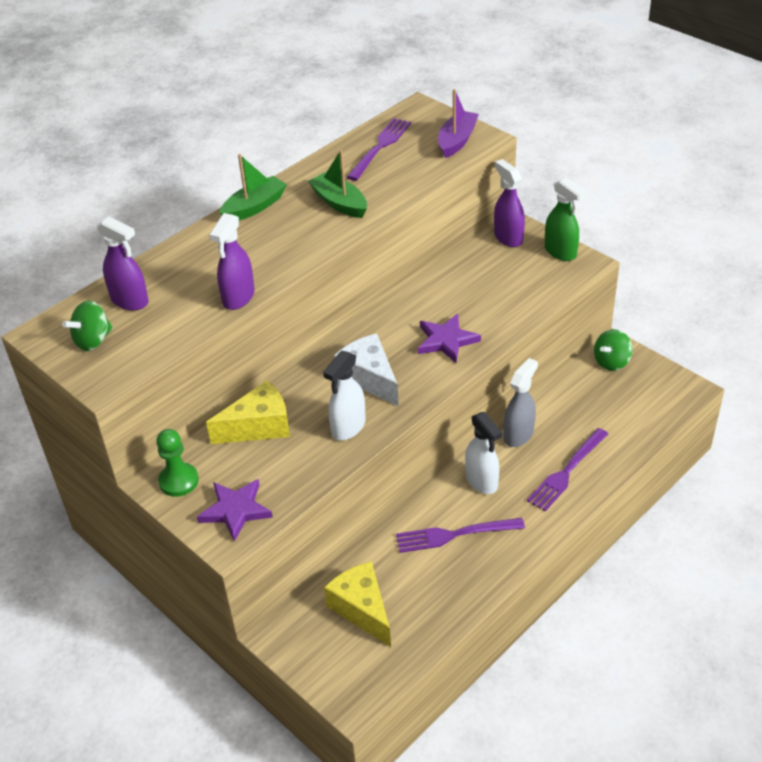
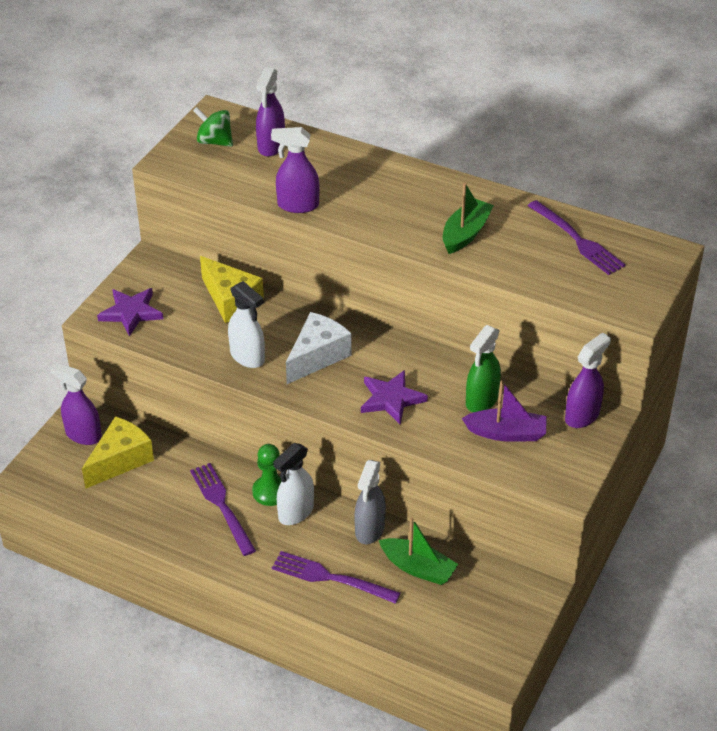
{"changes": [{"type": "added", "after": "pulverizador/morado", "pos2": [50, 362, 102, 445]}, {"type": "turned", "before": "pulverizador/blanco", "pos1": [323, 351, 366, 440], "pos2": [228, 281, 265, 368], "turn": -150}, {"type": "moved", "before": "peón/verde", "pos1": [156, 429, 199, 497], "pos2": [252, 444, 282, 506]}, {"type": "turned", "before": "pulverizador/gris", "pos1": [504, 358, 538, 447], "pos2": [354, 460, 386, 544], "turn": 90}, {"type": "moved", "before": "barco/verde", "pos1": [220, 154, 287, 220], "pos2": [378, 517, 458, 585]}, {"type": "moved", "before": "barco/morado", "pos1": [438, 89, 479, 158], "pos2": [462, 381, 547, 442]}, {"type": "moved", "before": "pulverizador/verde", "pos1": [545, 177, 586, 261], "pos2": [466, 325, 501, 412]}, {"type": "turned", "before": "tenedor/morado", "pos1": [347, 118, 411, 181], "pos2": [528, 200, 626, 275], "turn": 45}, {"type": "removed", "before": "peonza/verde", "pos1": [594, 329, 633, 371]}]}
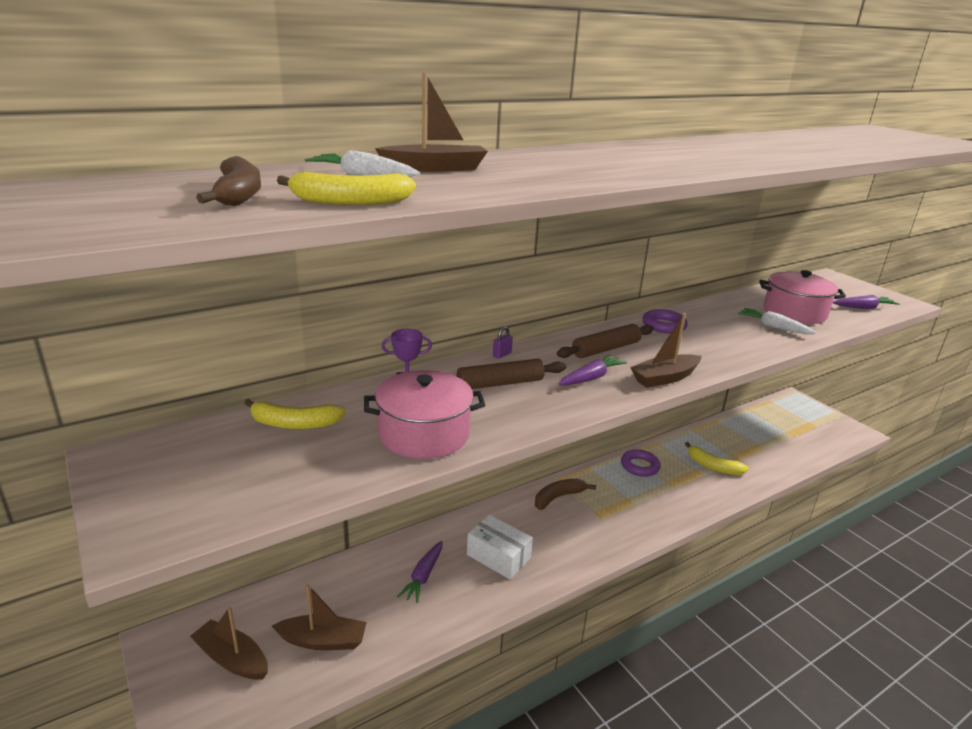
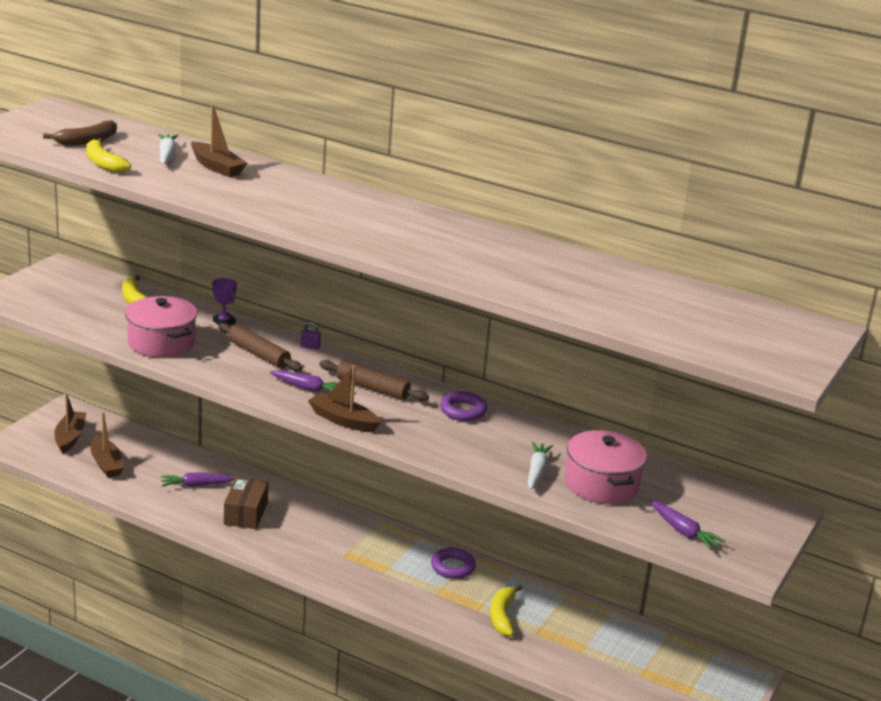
{"changes": [{"type": "recoloured", "before": "caja/blanco", "after": "caja/marrón", "pos1": [467, 515, 533, 579], "pos2": [224, 477, 268, 529]}, {"type": "removed", "before": "plátano/marrón", "pos1": [535, 479, 596, 510]}]}
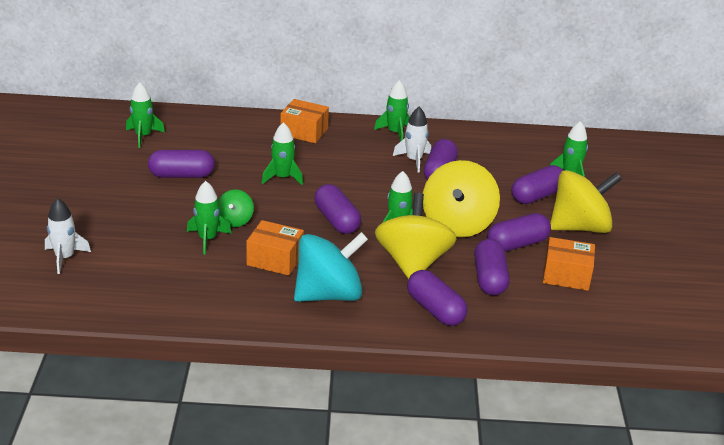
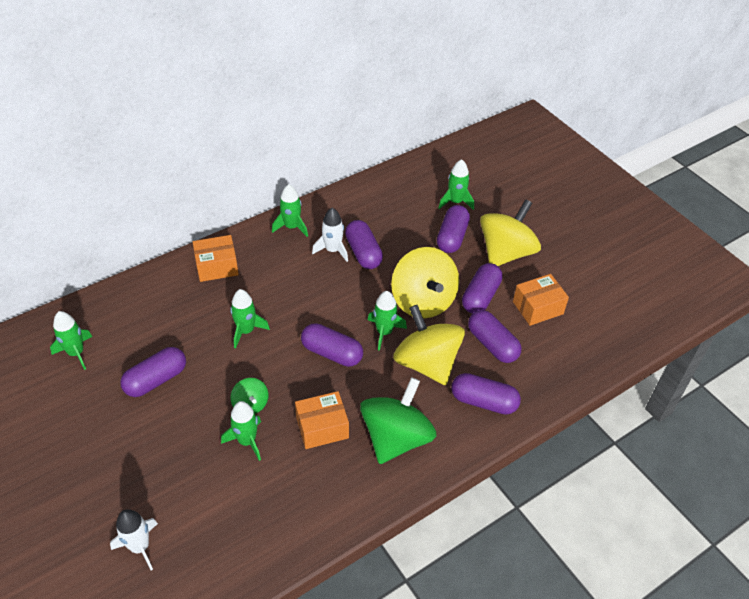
{"changes": [{"type": "recoloured", "before": "peonza/turquesa", "after": "peonza/verde", "pos1": [294, 232, 368, 302], "pos2": [360, 377, 437, 464]}]}
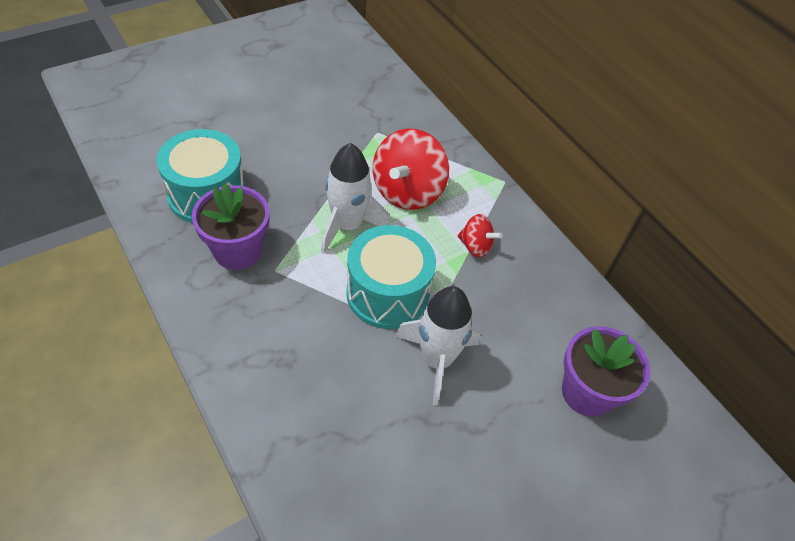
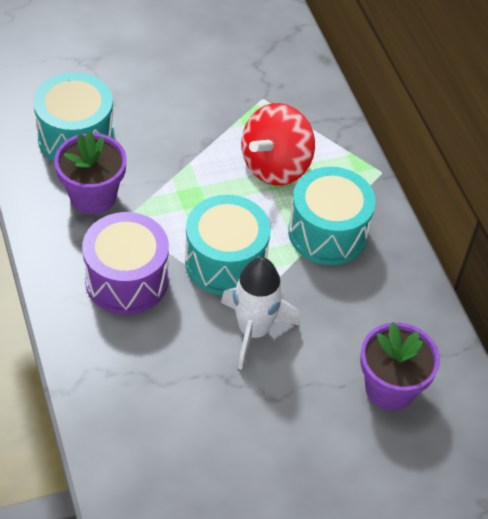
{"changes": [{"type": "added", "after": "tambor/morado", "pos2": [82, 212, 169, 315]}, {"type": "replaced", "before": "peonza/rojo", "after": "tambor/turquesa", "pos1": [458, 214, 503, 257], "pos2": [288, 167, 376, 265]}, {"type": "removed", "before": "cohete/blanco", "pos1": [321, 143, 390, 254]}]}
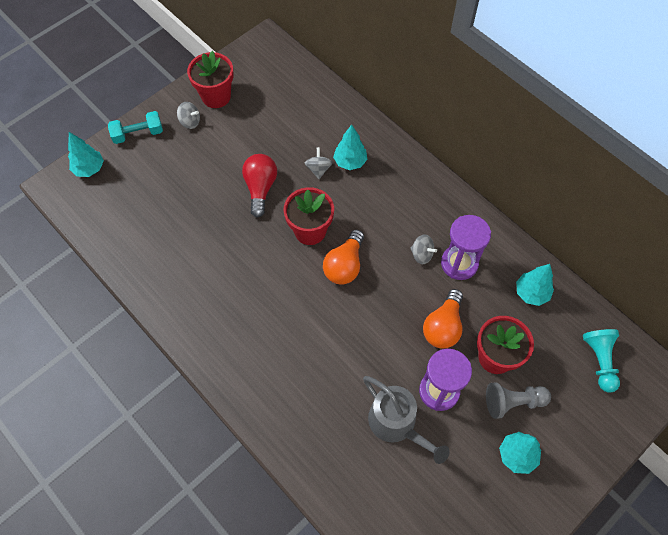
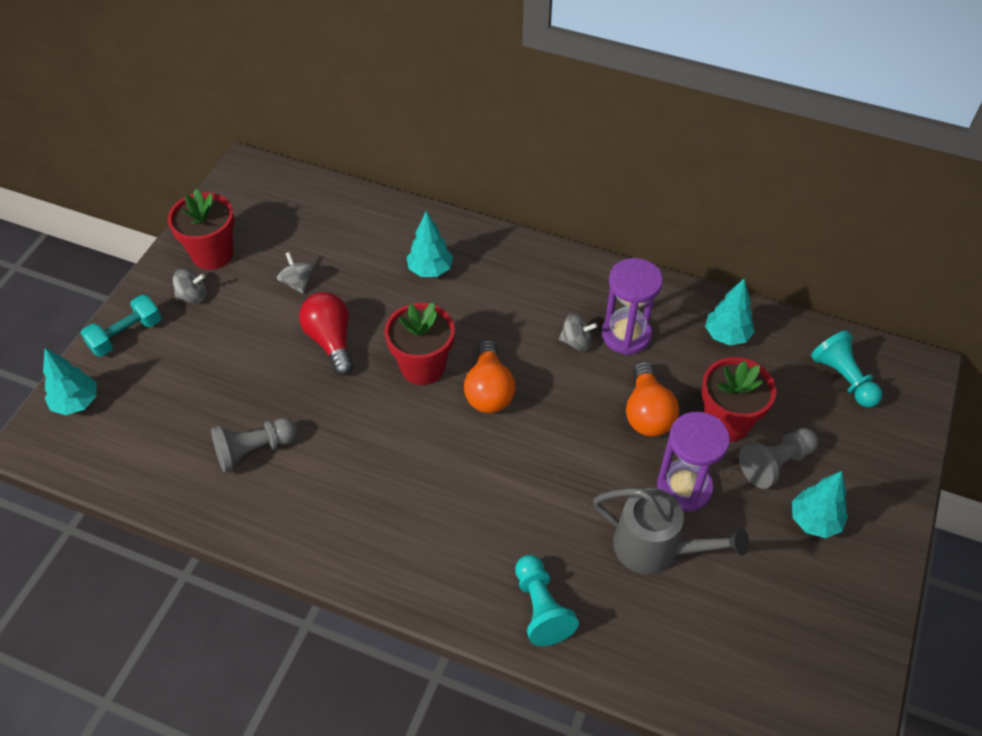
{"changes": [{"type": "added", "after": "peón/gris", "pos2": [211, 418, 297, 473]}, {"type": "moved", "before": "peonza/gris", "pos1": [305, 147, 333, 179], "pos2": [277, 252, 313, 294]}, {"type": "added", "after": "peón/turquesa", "pos2": [515, 555, 579, 646]}]}
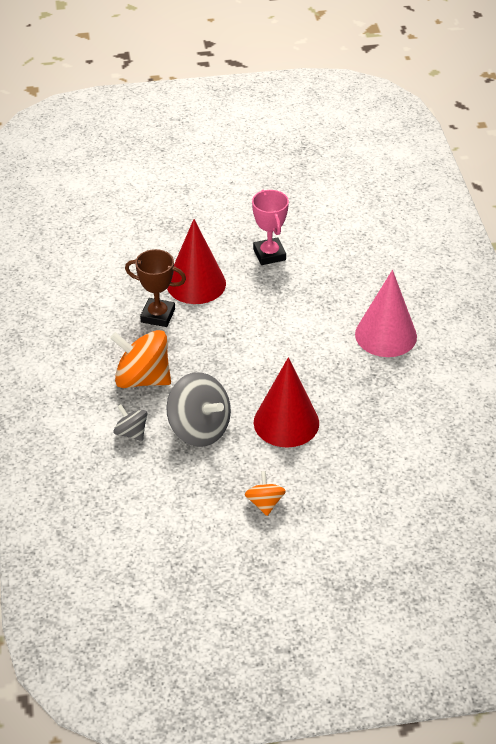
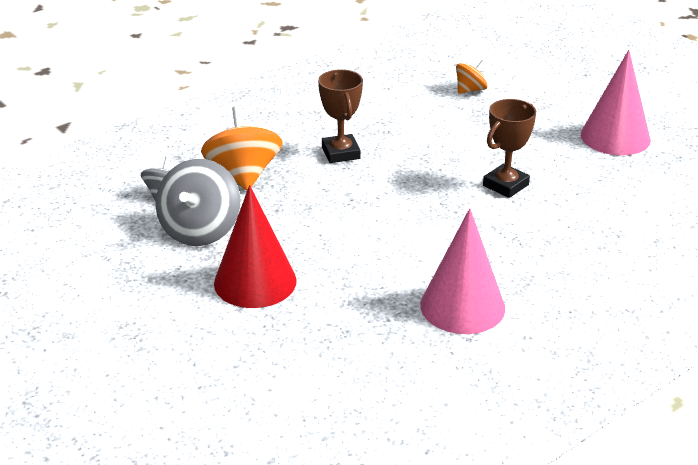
{"changes": [{"type": "moved", "before": "peonza/naranja", "pos1": [245, 471, 286, 516], "pos2": [456, 59, 488, 94]}, {"type": "recoloured", "before": "trofeo/rosa", "after": "trofeo/marrón", "pos1": [252, 190, 289, 265], "pos2": [483, 99, 536, 198]}, {"type": "added", "after": "cono/rosa", "pos2": [581, 50, 651, 156]}, {"type": "removed", "before": "cono/rojo", "pos1": [167, 219, 226, 304]}]}
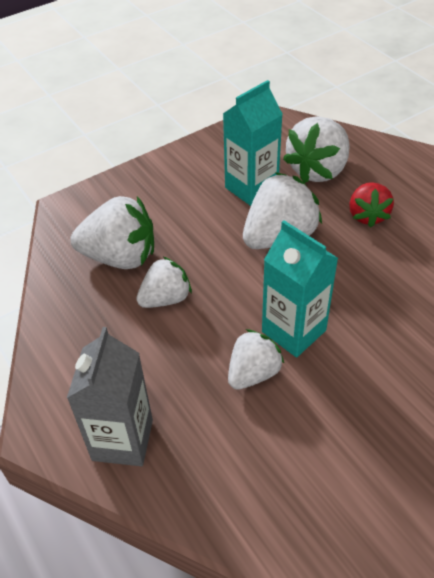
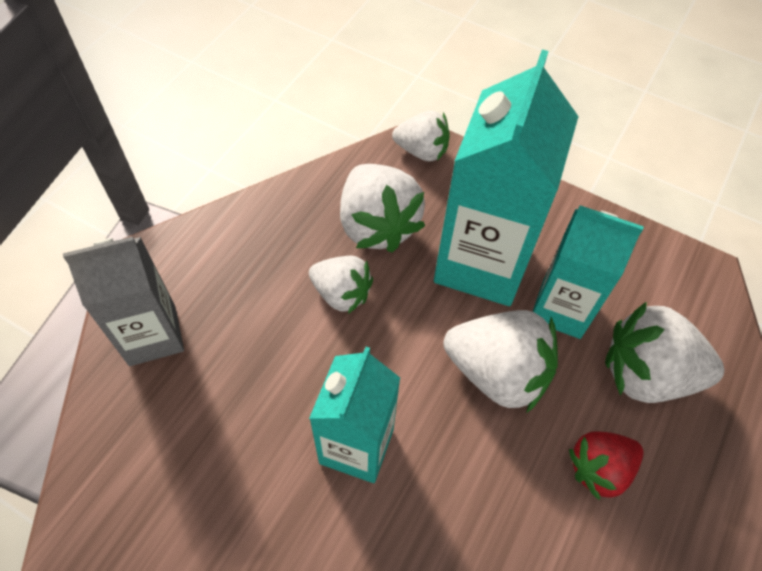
{"changes": [{"type": "moved", "before": "fresa/blanco", "pos1": [228, 329, 284, 390], "pos2": [392, 111, 450, 161]}, {"type": "added", "after": "cartón de leche/turquesa", "pos2": [434, 50, 579, 306]}]}
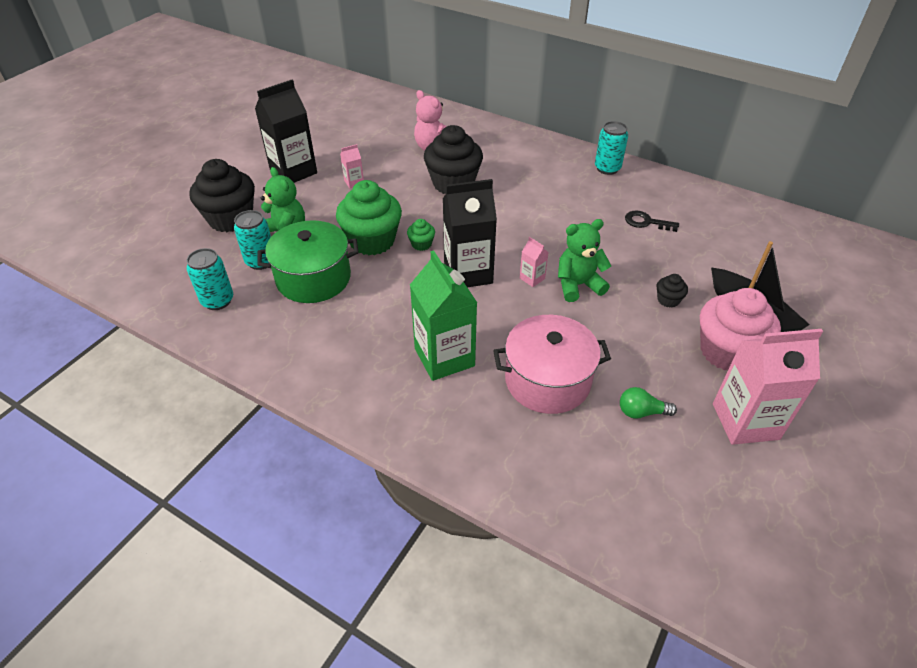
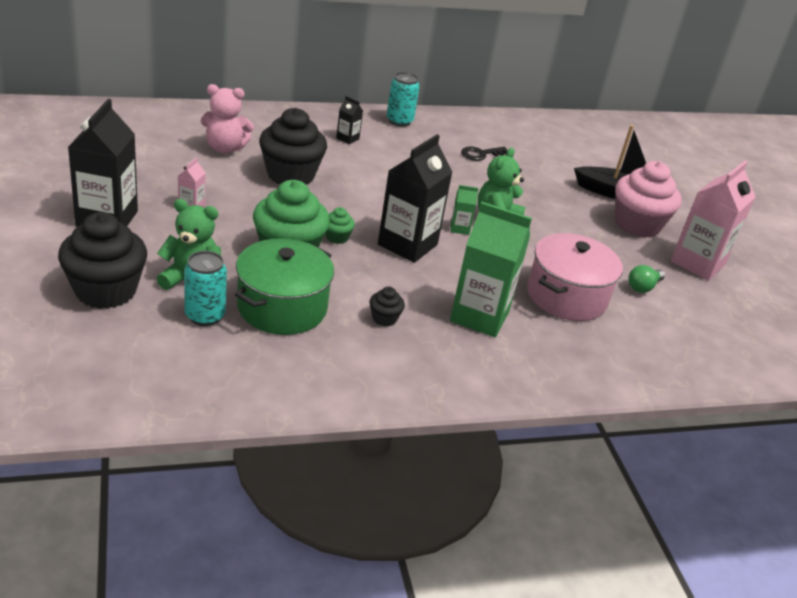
{"changes": [{"type": "added", "after": "cartón de leche/negro", "pos2": [336, 96, 363, 144]}, {"type": "moved", "before": "magdalena/negro", "pos1": [657, 274, 688, 308], "pos2": [369, 287, 405, 327]}, {"type": "recoloured", "before": "cartón de leche/rosa", "after": "cartón de leche/verde", "pos1": [520, 237, 549, 287], "pos2": [451, 185, 479, 235]}, {"type": "removed", "before": "lata/turquesa", "pos1": [187, 248, 233, 310]}]}
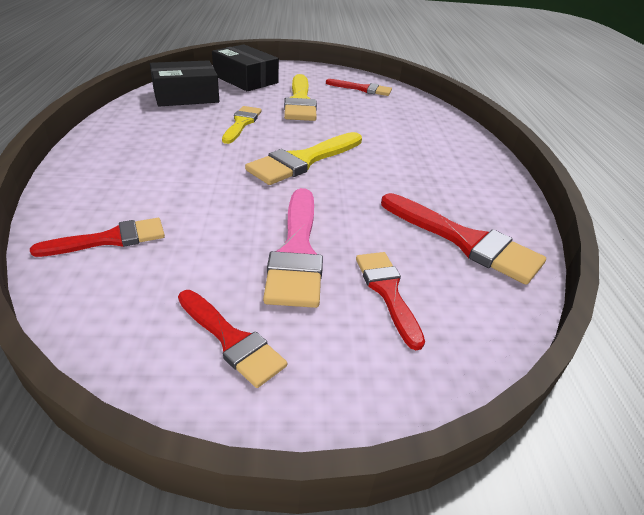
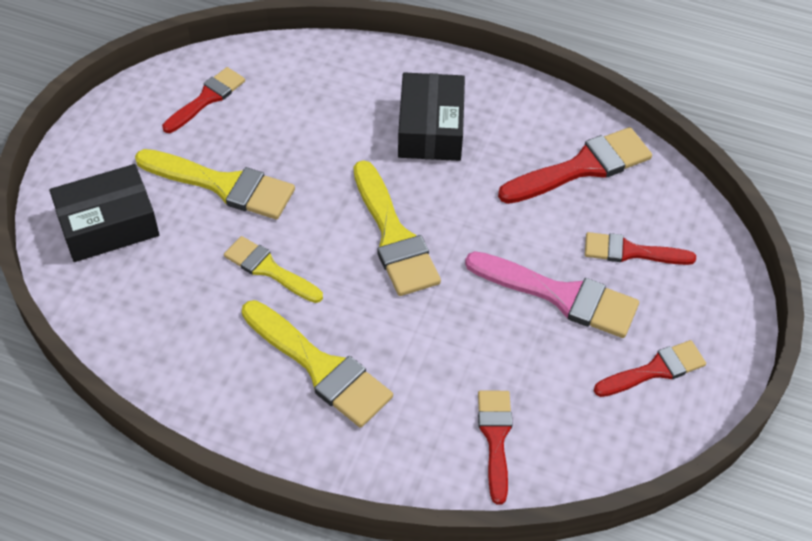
{"changes": [{"type": "added", "after": "pincel/amarillo", "pos2": [242, 300, 393, 428]}, {"type": "moved", "before": "caja/negro", "pos1": [150, 60, 219, 107], "pos2": [398, 72, 465, 161]}]}
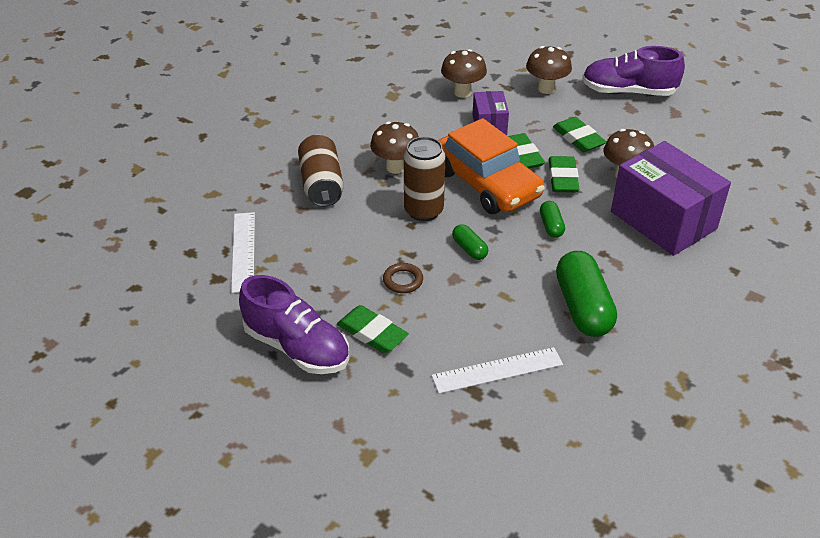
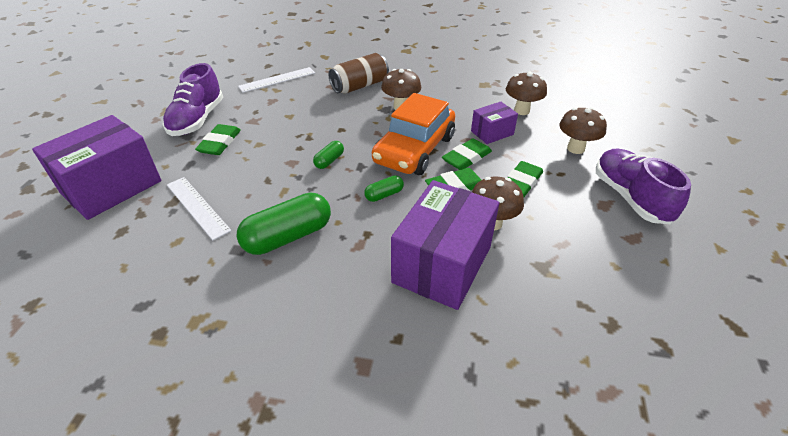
{"changes": [{"type": "added", "after": "caja/morado", "pos2": [32, 115, 161, 220]}, {"type": "removed", "before": "anillo/marrón", "pos1": [383, 263, 423, 293]}, {"type": "removed", "before": "lata/marrón", "pos1": [404, 137, 445, 221]}]}
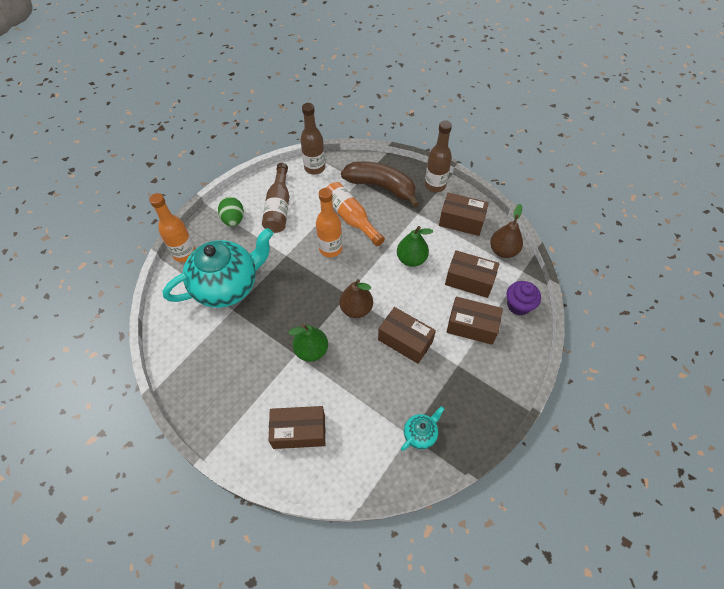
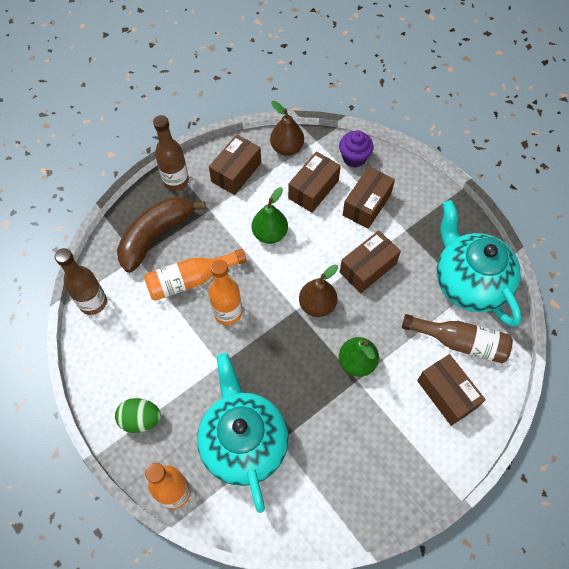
{"changes": [{"type": "moved", "before": "botella/marrón", "pos1": [262, 163, 289, 233], "pos2": [402, 314, 513, 363]}, {"type": "turned", "before": "caja/marrón", "pos1": [269, 406, 325, 449], "pos2": [417, 354, 486, 426], "turn": -45}, {"type": "resized", "before": "tetera/turquesa", "pos1": [401, 406, 444, 451], "pos2": [437, 200, 522, 327], "scale": 2.36}]}
